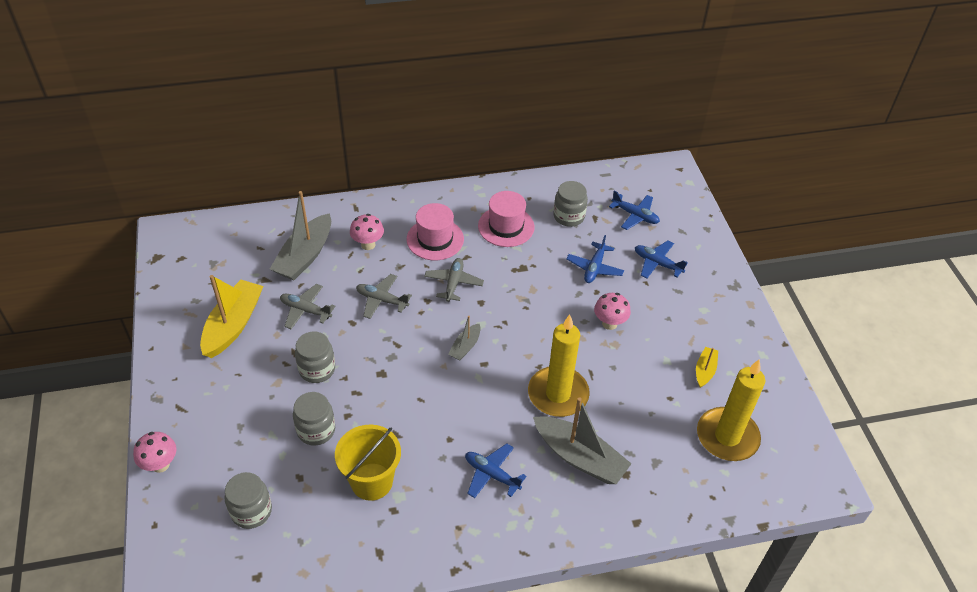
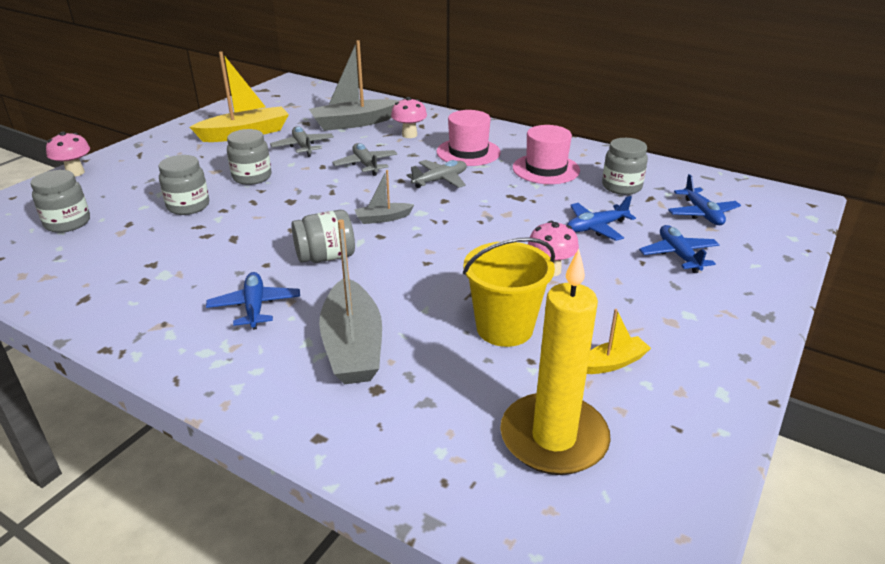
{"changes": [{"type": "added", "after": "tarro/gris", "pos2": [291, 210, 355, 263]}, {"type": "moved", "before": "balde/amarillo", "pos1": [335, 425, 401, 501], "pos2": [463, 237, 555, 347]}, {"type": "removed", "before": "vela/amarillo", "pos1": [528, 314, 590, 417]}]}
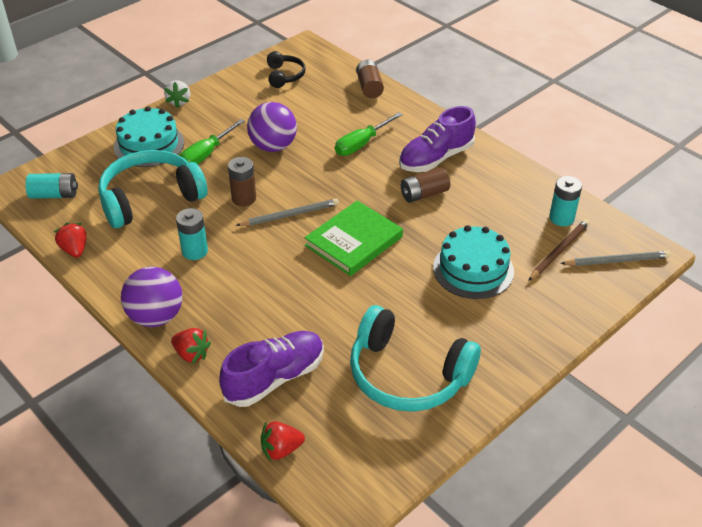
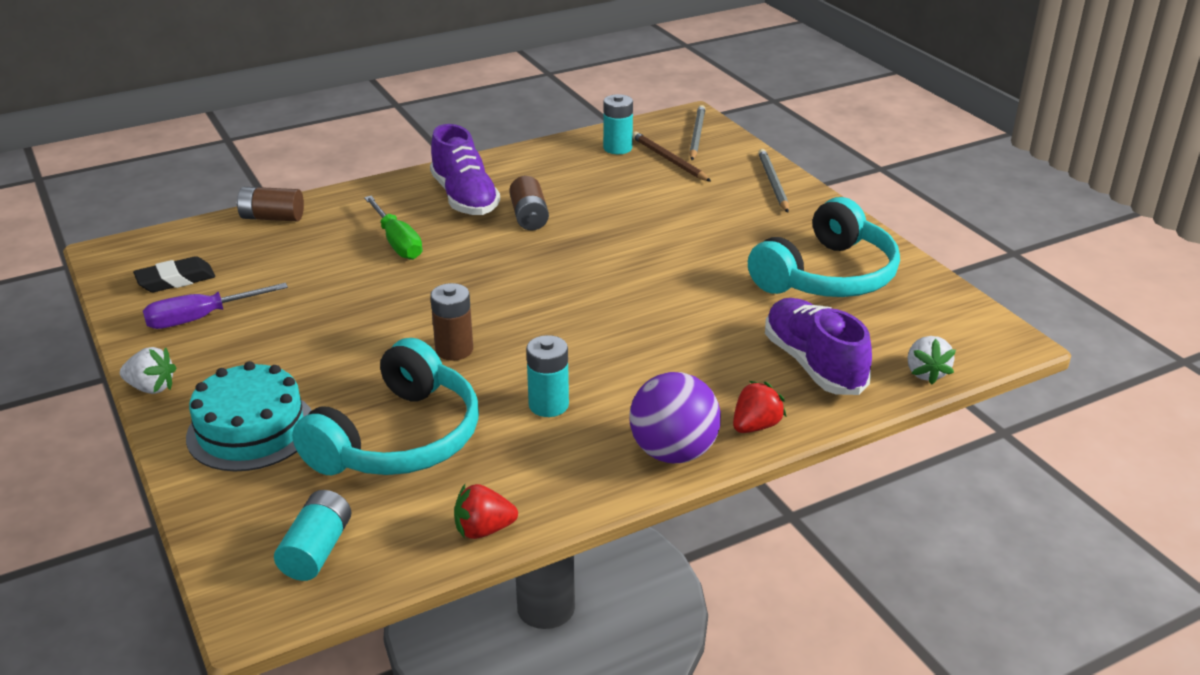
{"changes": [{"type": "replaced", "before": "auriculares/negro", "after": "goma de borrar/negro", "pos1": [267, 51, 306, 88], "pos2": [133, 256, 215, 292]}, {"type": "added", "after": "destornillador/morado", "pos2": [143, 283, 288, 329]}, {"type": "turned", "before": "auriculares/turquesa", "pos1": [98, 150, 208, 228], "pos2": [292, 338, 479, 475], "turn": -135}, {"type": "moved", "before": "lápiz/gris", "pos1": [236, 199, 339, 226], "pos2": [758, 149, 789, 213]}, {"type": "recoloured", "before": "fresa/rojo", "after": "fresa/blanco", "pos1": [261, 421, 305, 462], "pos2": [908, 336, 956, 385]}, {"type": "removed", "before": "destornillador/verde", "pos1": [179, 119, 245, 164]}, {"type": "removed", "before": "pelota/morado", "pos1": [247, 102, 297, 152]}, {"type": "removed", "before": "libro/verde", "pos1": [304, 201, 403, 276]}, {"type": "removed", "before": "tarta/turquesa", "pos1": [433, 225, 514, 299]}]}
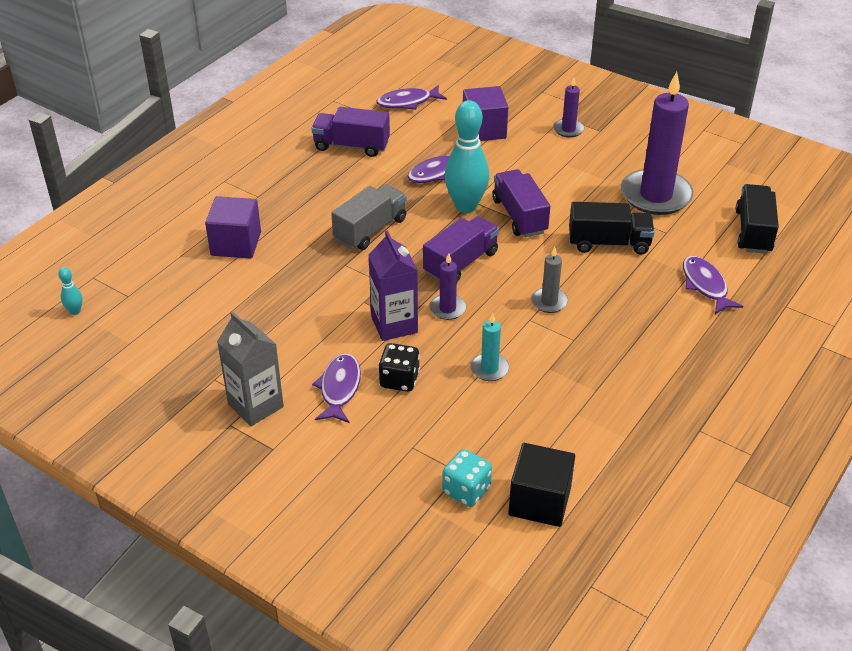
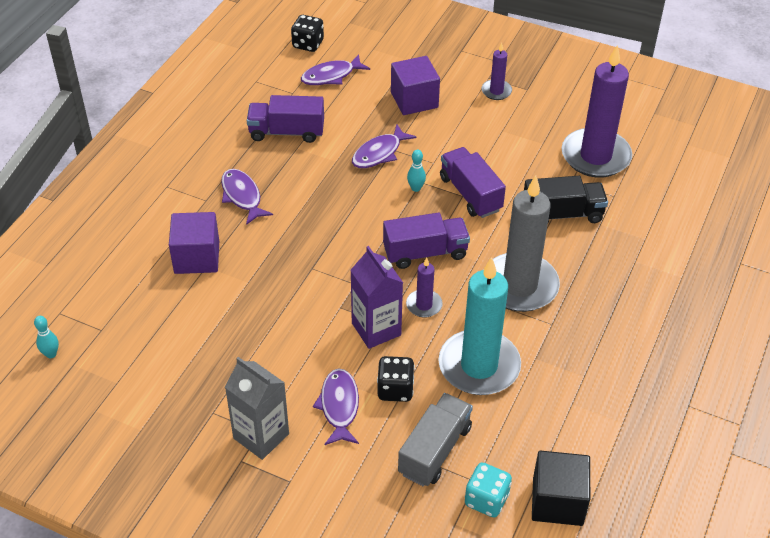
{"changes": [{"type": "moved", "before": "pez/morado", "pos1": [683, 256, 743, 314], "pos2": [221, 169, 273, 225]}, {"type": "added", "after": "dado/negro", "pos2": [291, 15, 324, 52]}, {"type": "turned", "before": "camión/morado", "pos1": [423, 216, 499, 282], "pos2": [383, 213, 470, 269], "turn": 45}, {"type": "moved", "before": "camión/gris", "pos1": [331, 184, 407, 250], "pos2": [398, 393, 473, 487]}, {"type": "resized", "before": "bolo/turquesa", "pos1": [445, 100, 490, 213], "pos2": [407, 150, 426, 192], "scale": 0.42}, {"type": "resized", "before": "vela/turquesa", "pos1": [470, 313, 509, 381], "pos2": [438, 257, 521, 395], "scale": 2.16}, {"type": "resized", "before": "vela/gris", "pos1": [531, 247, 568, 313], "pos2": [493, 175, 560, 312], "scale": 2.16}, {"type": "removed", "before": "camión/negro", "pos1": [736, 184, 779, 254]}]}
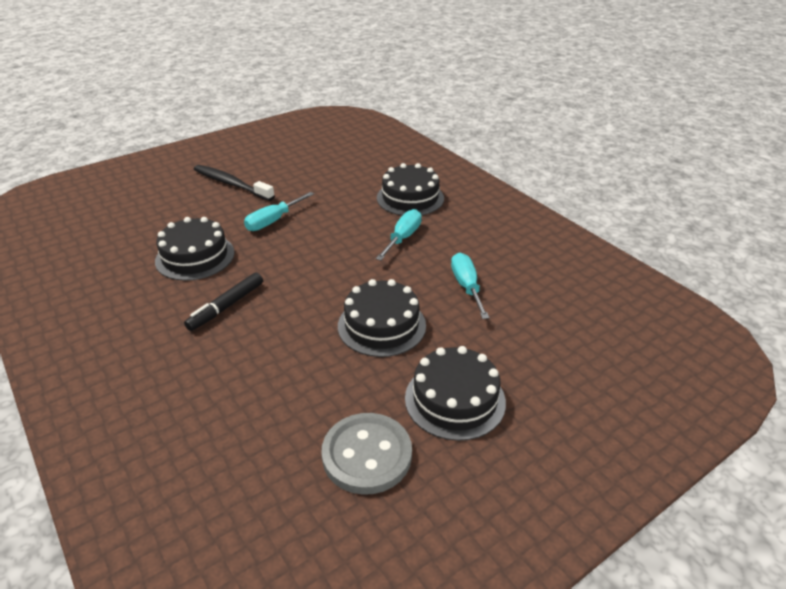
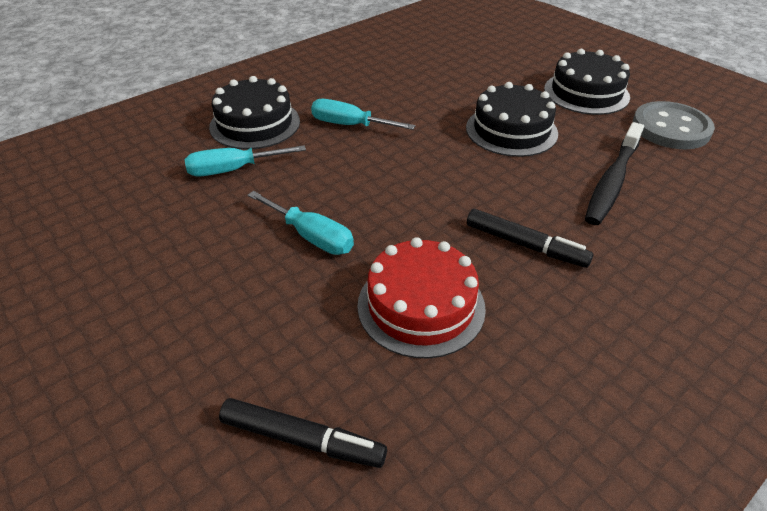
{"changes": [{"type": "moved", "before": "destornillador/turquesa", "pos1": [451, 253, 489, 319], "pos2": [184, 145, 306, 176]}, {"type": "added", "after": "rotulador/negro", "pos2": [219, 398, 387, 468]}, {"type": "recoloured", "before": "tarta/negro", "after": "tarta/rojo", "pos1": [155, 217, 235, 281], "pos2": [357, 237, 486, 359]}, {"type": "moved", "before": "cepillo de dientes/negro", "pos1": [194, 165, 275, 201], "pos2": [585, 122, 644, 225]}]}
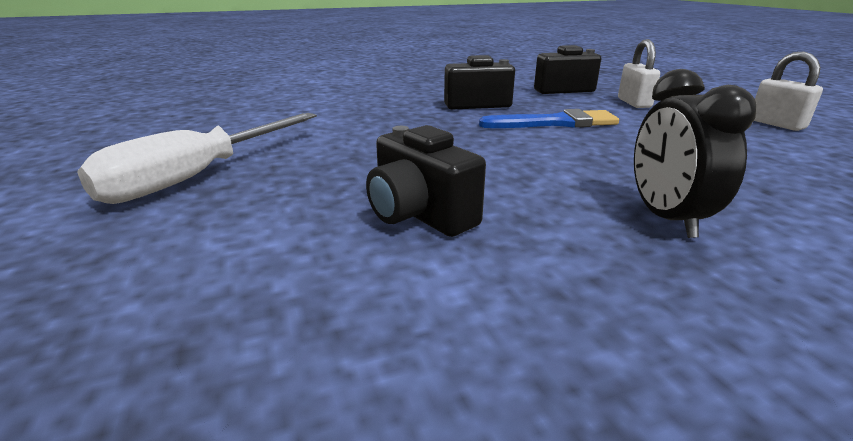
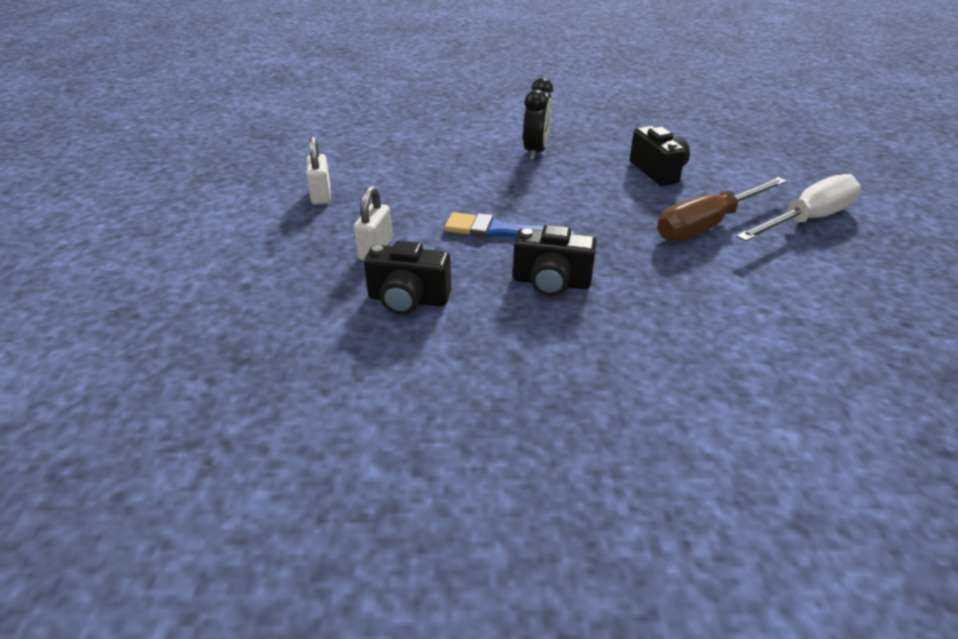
{"changes": [{"type": "added", "after": "destornillador/marrón", "pos2": [657, 177, 787, 241]}]}
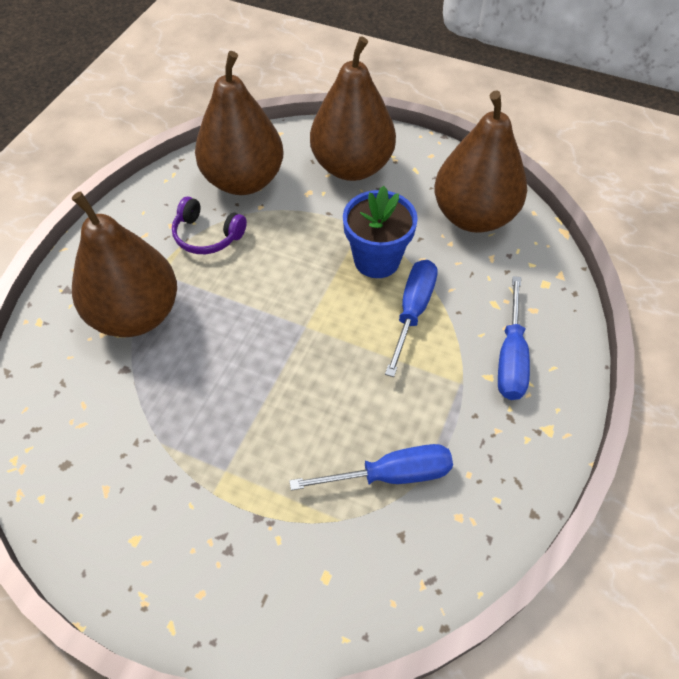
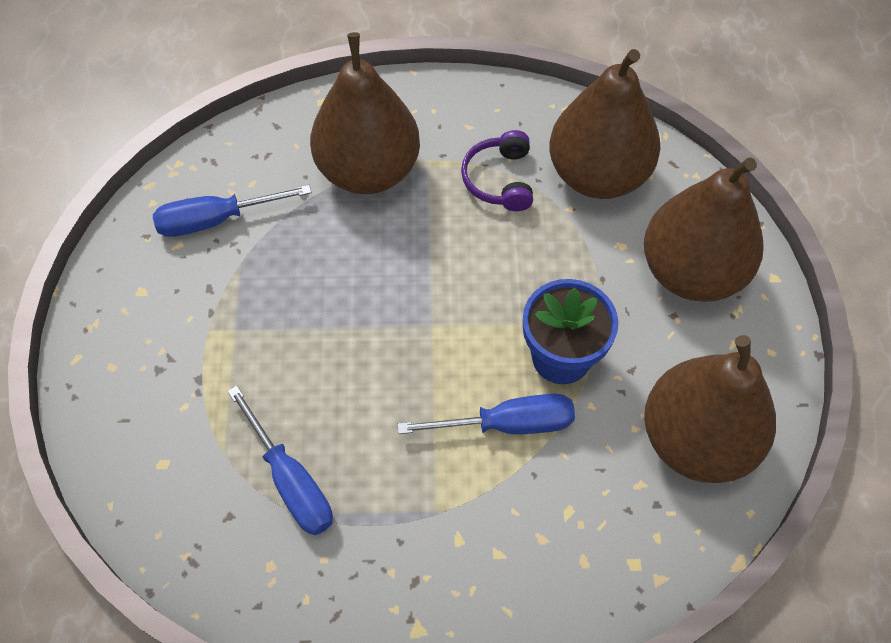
{"changes": [{"type": "moved", "before": "destornillador/azul", "pos1": [498, 276, 530, 400], "pos2": [153, 185, 311, 237]}]}
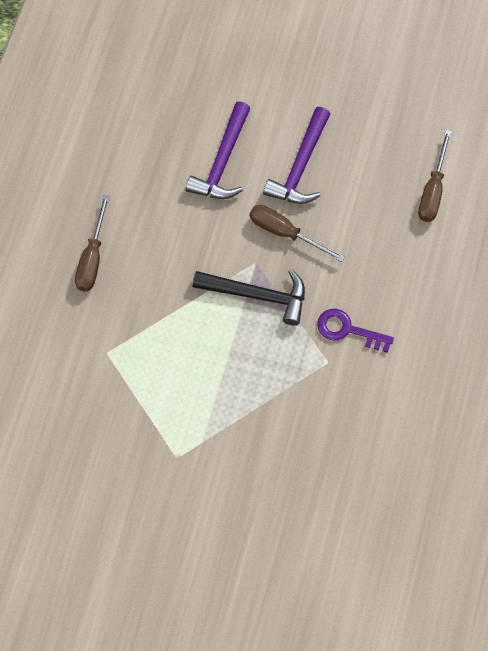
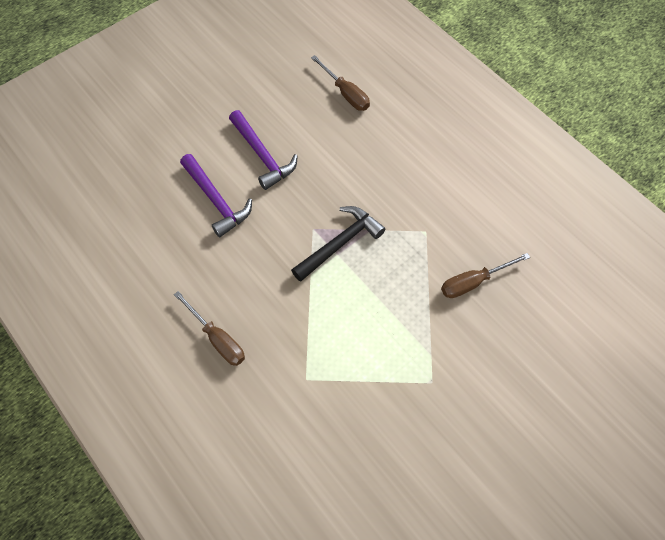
{"changes": [{"type": "moved", "before": "destornillador/marrón", "pos1": [250, 205, 345, 262], "pos2": [441, 253, 530, 298]}, {"type": "removed", "before": "llave/morado", "pos1": [317, 309, 394, 353]}]}
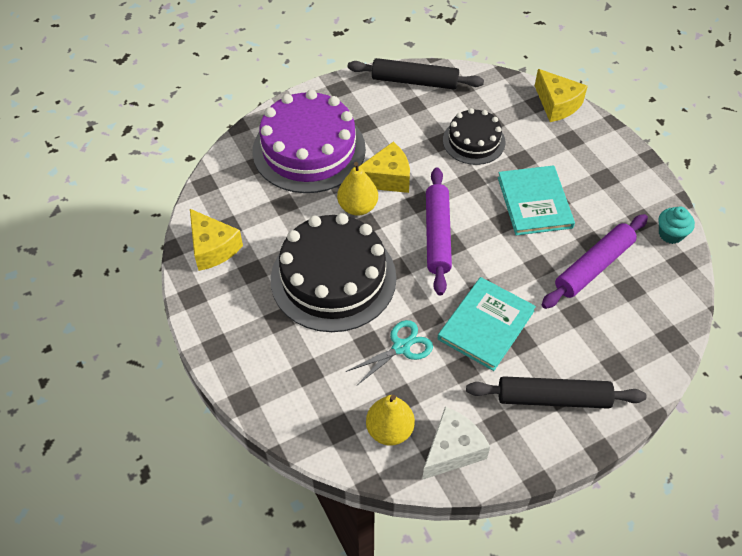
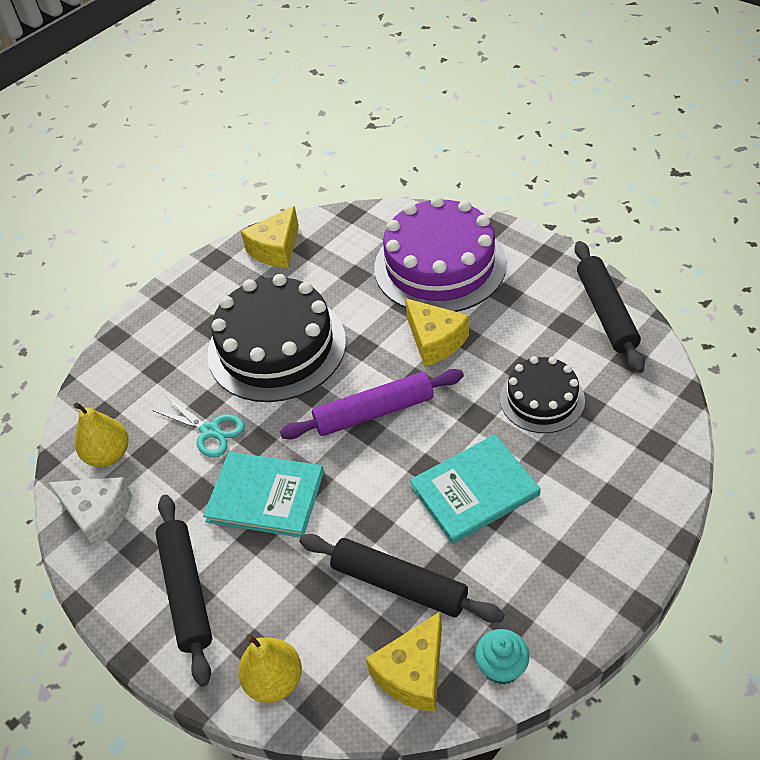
{"changes": [{"type": "moved", "before": "pera/amarillo", "pos1": [337, 162, 378, 216], "pos2": [238, 634, 302, 703]}, {"type": "recoloured", "before": "rodillo/morado", "after": "rodillo/negro", "pos1": [542, 214, 648, 309], "pos2": [299, 534, 504, 623]}, {"type": "moved", "before": "queso/amarillo", "pos1": [535, 69, 588, 122], "pos2": [366, 611, 442, 713]}]}
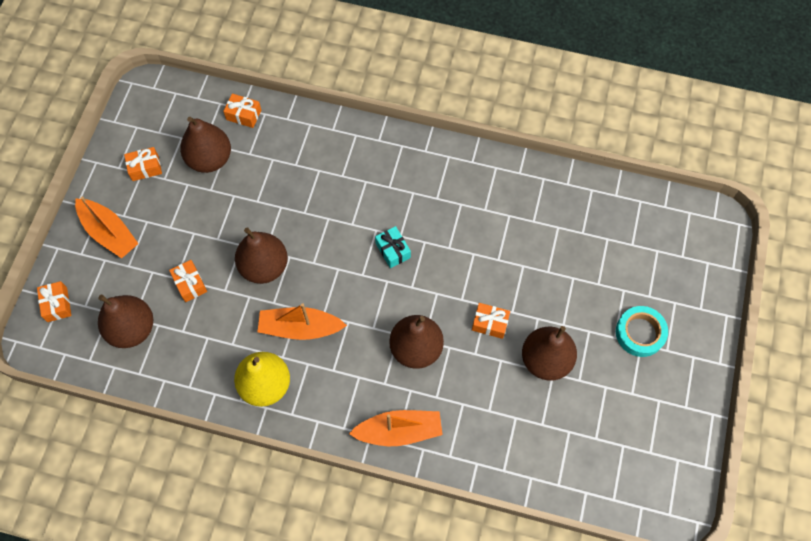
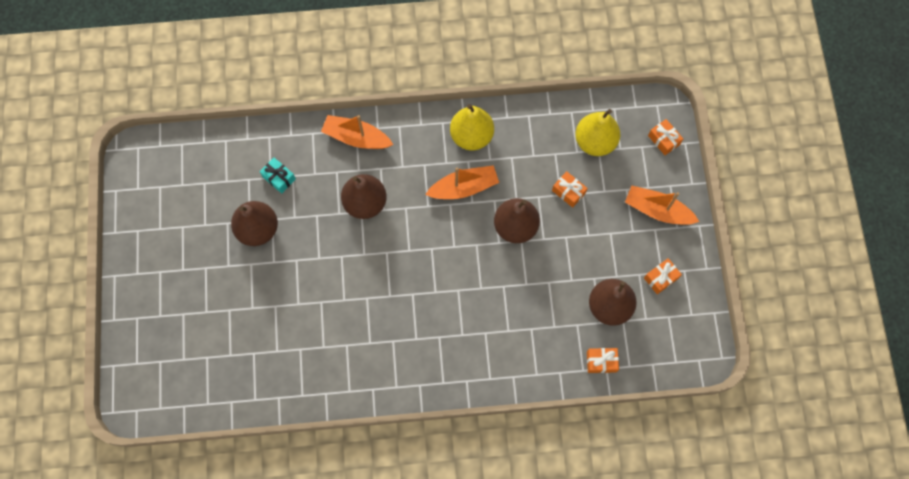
{"changes": [{"type": "moved", "before": "regalo/turquesa", "pos1": [375, 226, 411, 268], "pos2": [260, 158, 296, 194]}, {"type": "turned", "before": "barco/naranja", "pos1": [349, 410, 443, 446], "pos2": [321, 115, 393, 149], "turn": 45}, {"type": "recoloured", "before": "pera/marrón", "after": "pera/amarillo", "pos1": [98, 295, 153, 348], "pos2": [575, 109, 620, 156]}, {"type": "removed", "before": "regalo/naranja", "pos1": [472, 303, 510, 339]}, {"type": "removed", "before": "cinta adhesiva/turquesa", "pos1": [616, 306, 668, 357]}]}
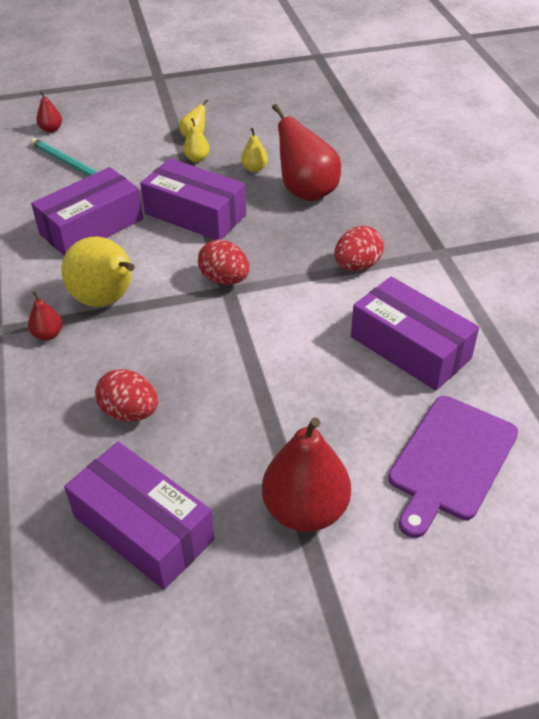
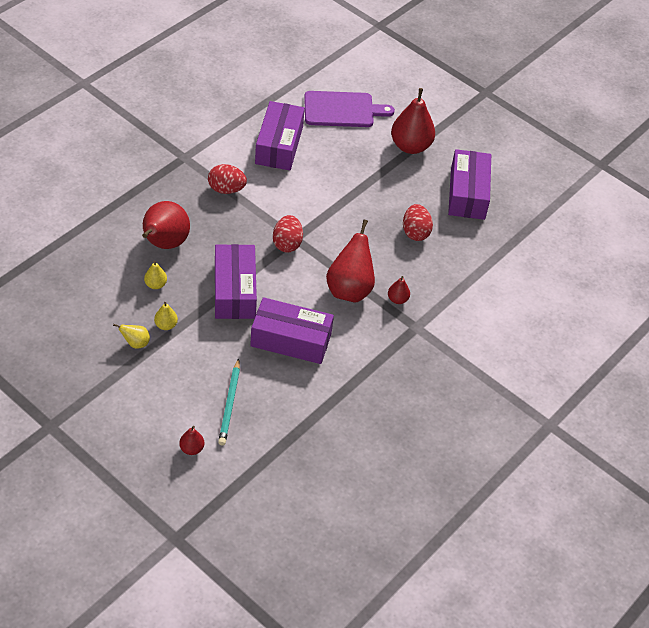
{"changes": [{"type": "recoloured", "before": "pera/amarillo", "after": "pera/rojo", "pos1": [62, 237, 135, 307], "pos2": [326, 220, 375, 302]}]}
